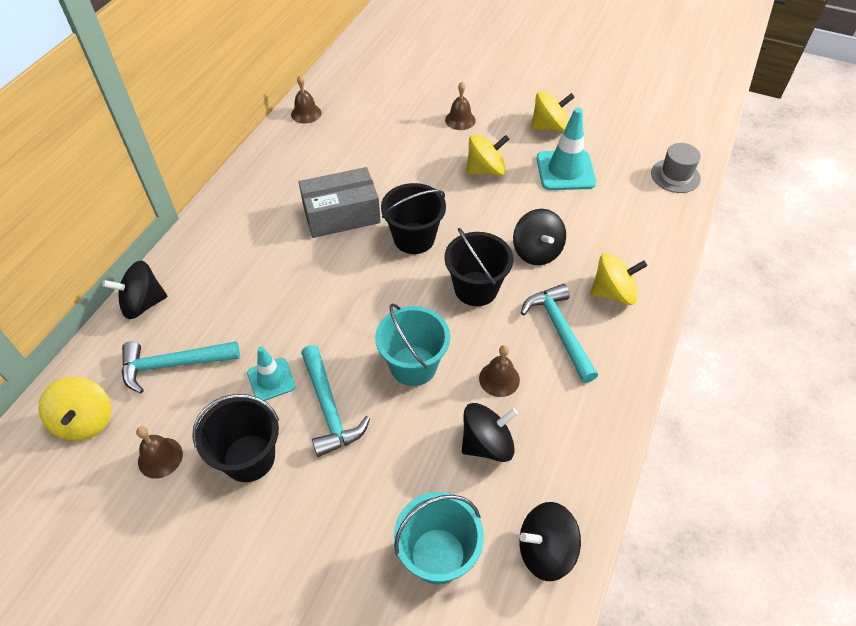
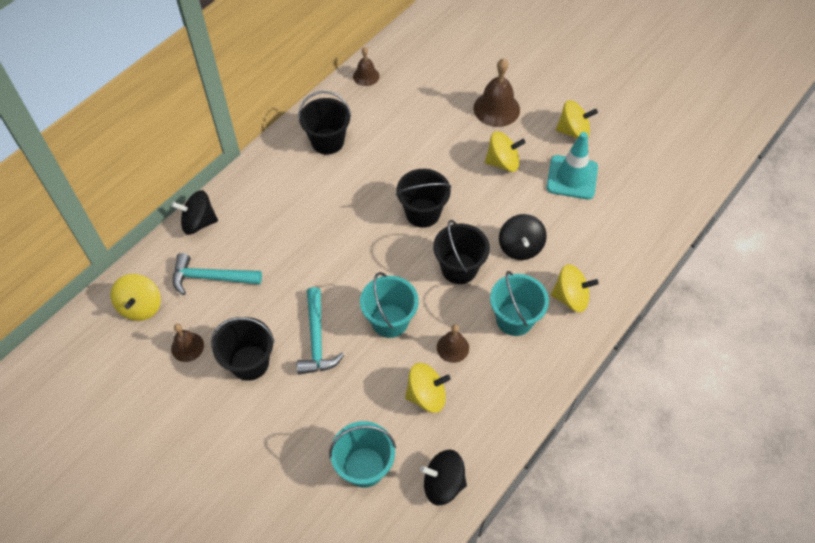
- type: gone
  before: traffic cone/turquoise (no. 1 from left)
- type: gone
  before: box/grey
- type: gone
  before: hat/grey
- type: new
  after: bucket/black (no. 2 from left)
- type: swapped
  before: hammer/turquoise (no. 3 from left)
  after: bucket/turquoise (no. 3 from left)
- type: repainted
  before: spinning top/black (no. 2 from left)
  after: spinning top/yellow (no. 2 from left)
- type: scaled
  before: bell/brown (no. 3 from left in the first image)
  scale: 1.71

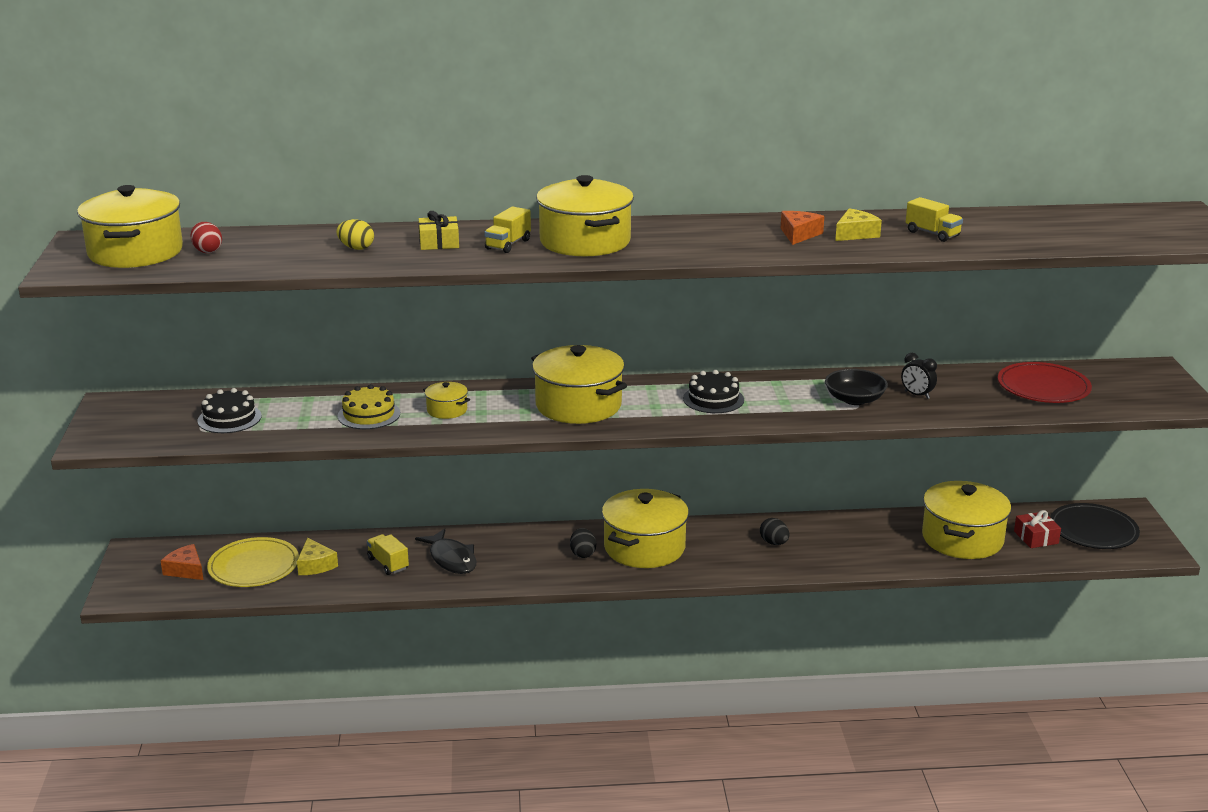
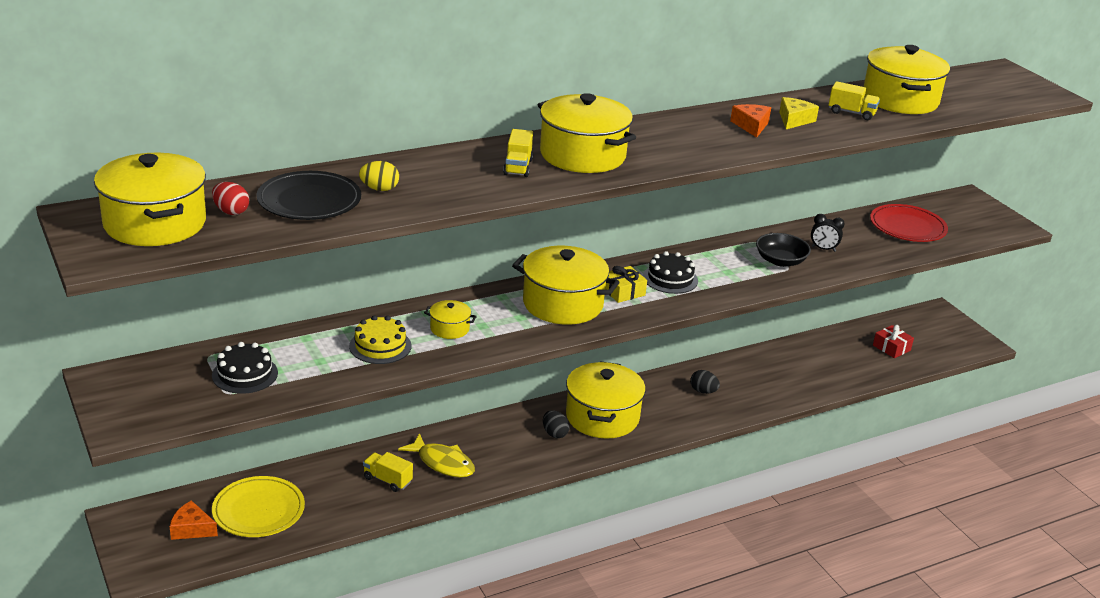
- type: gone
  before: cheese/yellow (no. 1 from left)
- type: shifted
  before: gift/yellow
- type: shifted
  before: pot/yellow (no. 6 from left)
- type: shifted
  before: plate/black
- type: repainted
  before: fish/black
  after: fish/yellow

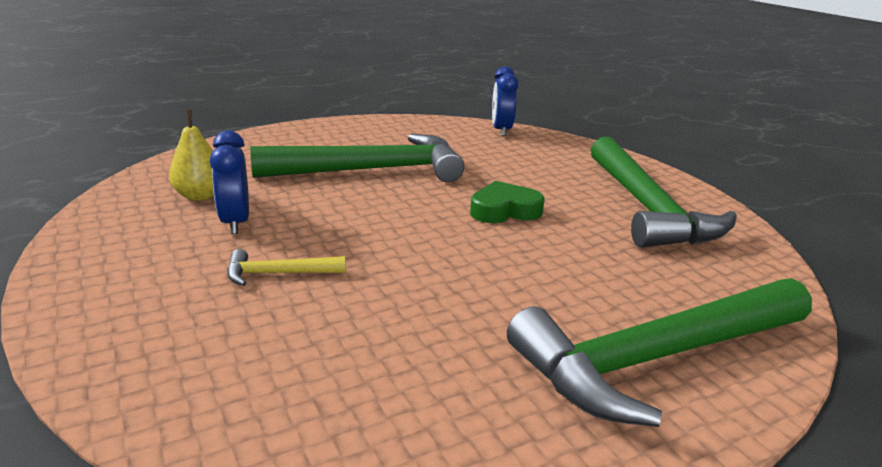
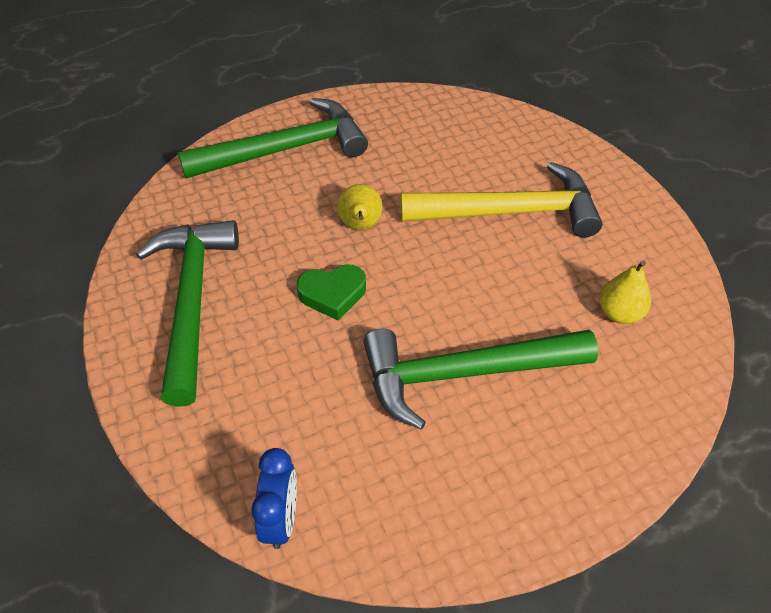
- type: gone
  before: clock/blue (no. 1 from left)
- type: new
  after: pear/yellow (no. 1 from left)
- type: scaled
  before: hammer/yellow
  scale: 2.42

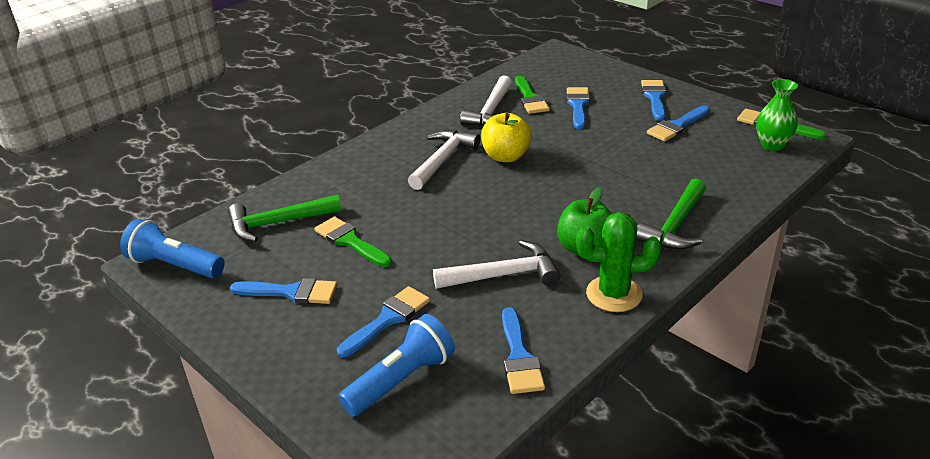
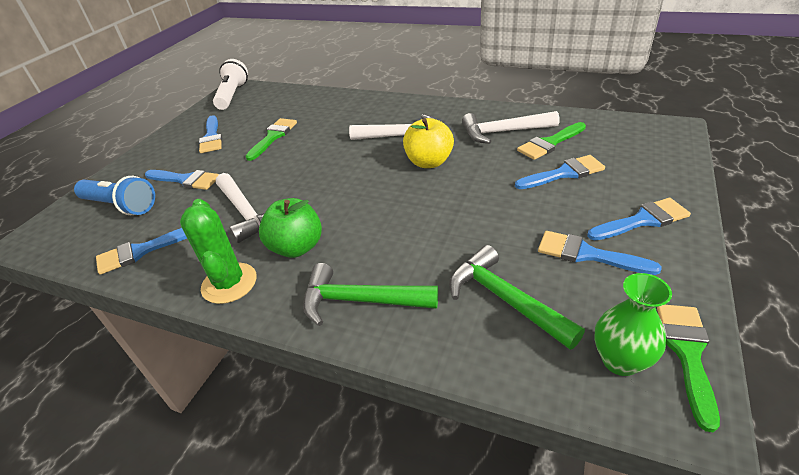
- type: shifted
  before: hammer/green (no. 1 from left in the first image)
  after: hammer/green (no. 2 from left)
- type: repainted
  before: flashlight/blue (no. 1 from left)
  after: flashlight/white

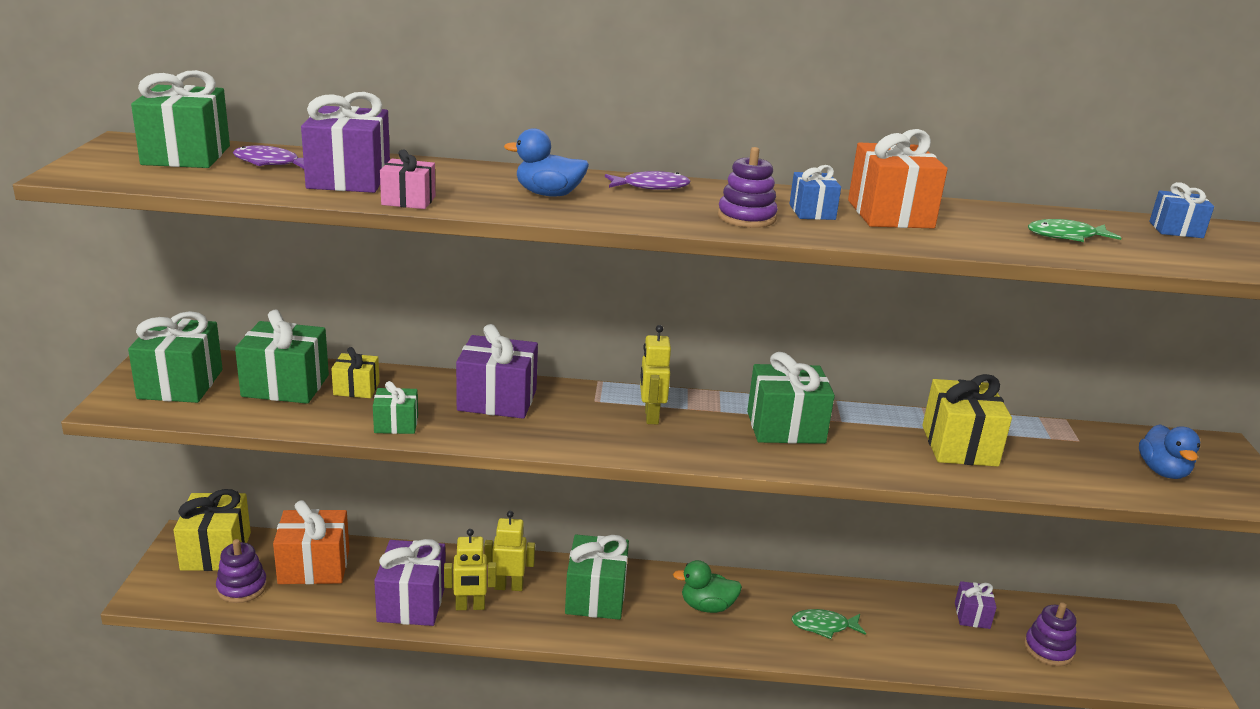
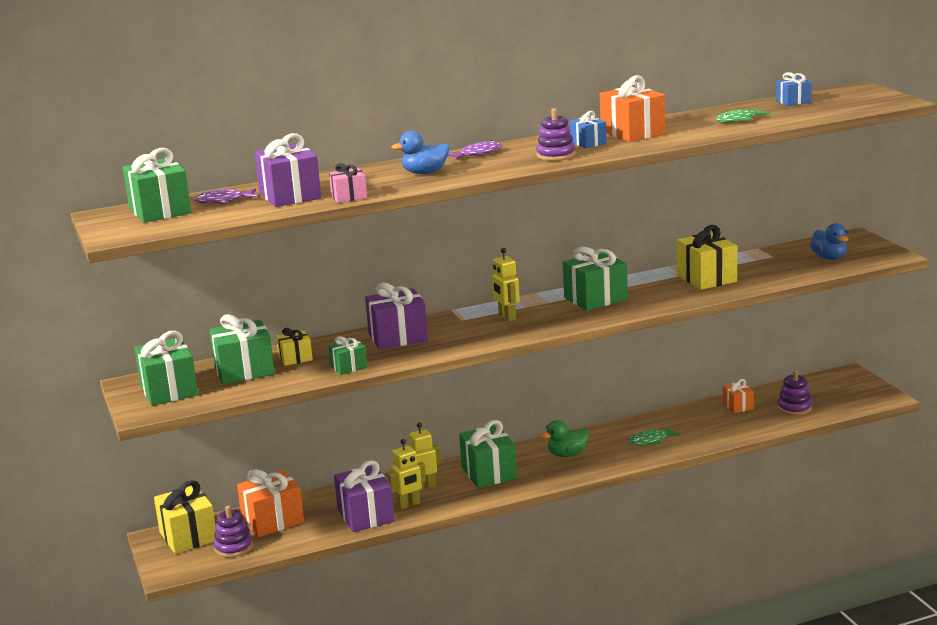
- type: repainted
  before: gift/purple (no. 4 from left)
  after: gift/orange (no. 3 from left)

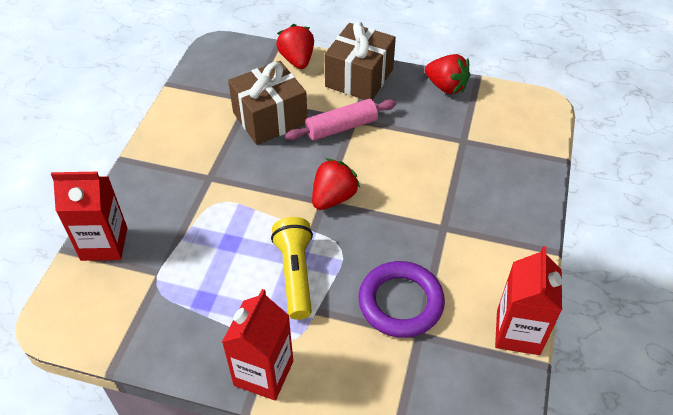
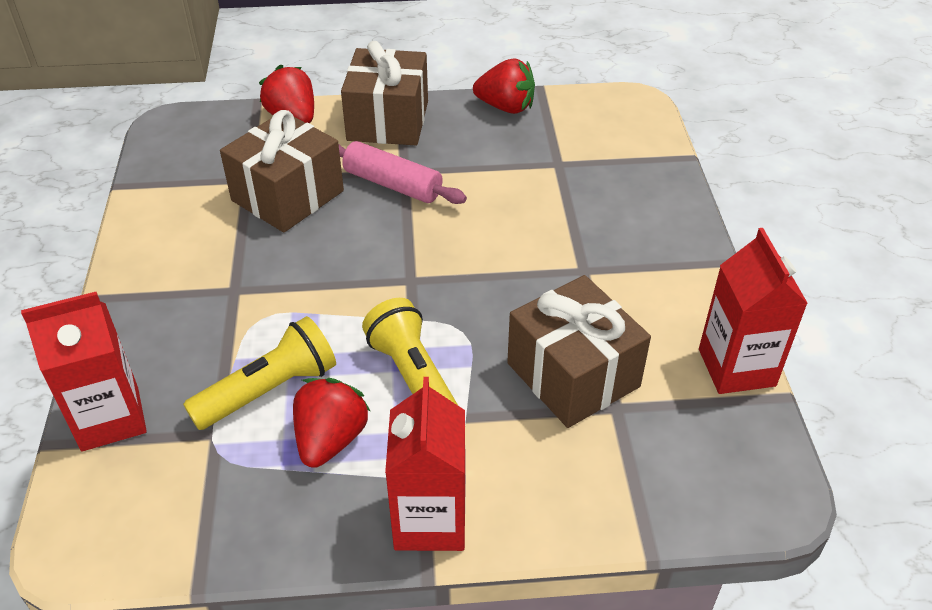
- type: new
  after: flashlight/yellow (no. 1 from left)
- type: shifted
  before: strawberry/red (no. 2 from left)
- type: swapped
  before: ring/purple
  after: gift/brown (no. 3 from left)
- type: rotated
  before: rolling pin/pink
  turn: 75

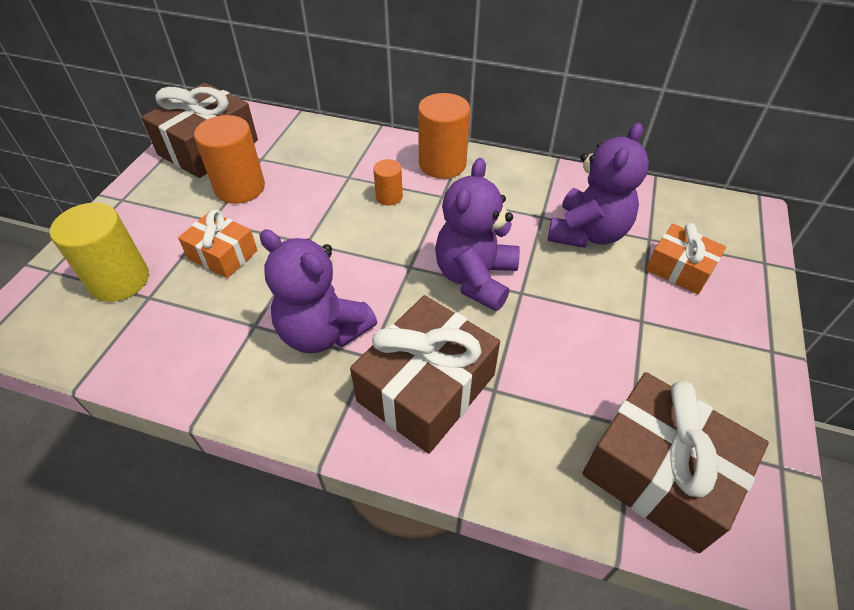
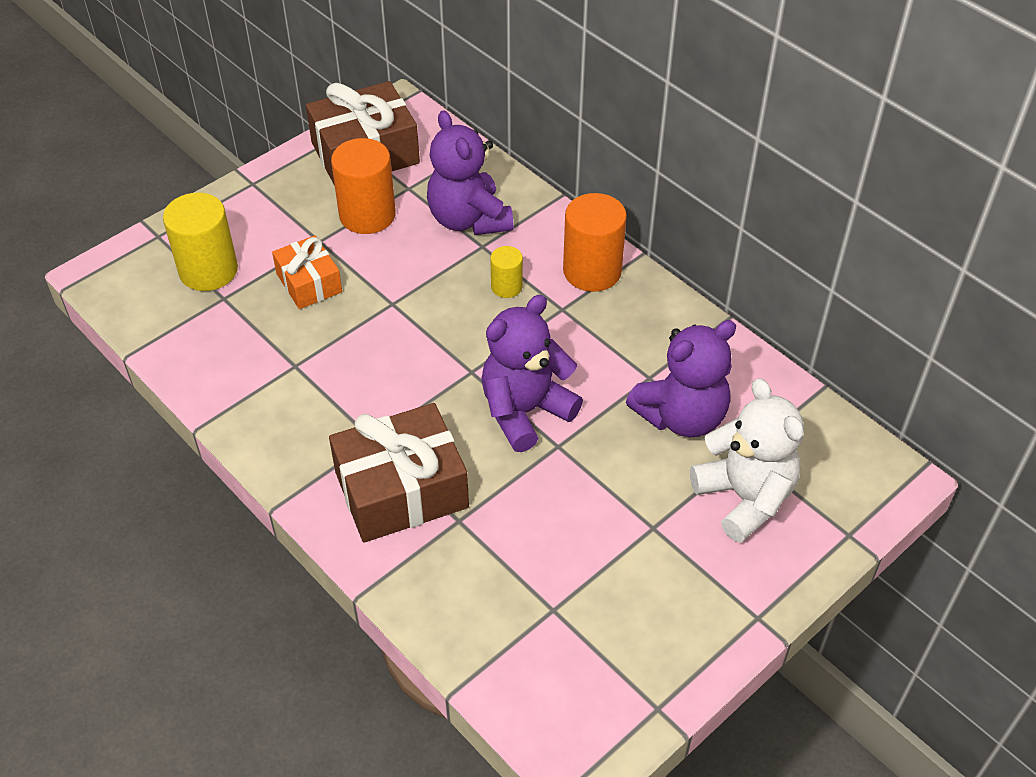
- type: gone
  before: gift/brown (no. 3 from left)
- type: shifted
  before: teddy bear/purple (no. 1 from left)
- type: swapped
  before: gift/orange (no. 2 from left)
  after: teddy bear/white
- type: repainted
  before: cylinder/orange (no. 2 from left)
  after: cylinder/yellow (no. 2 from left)

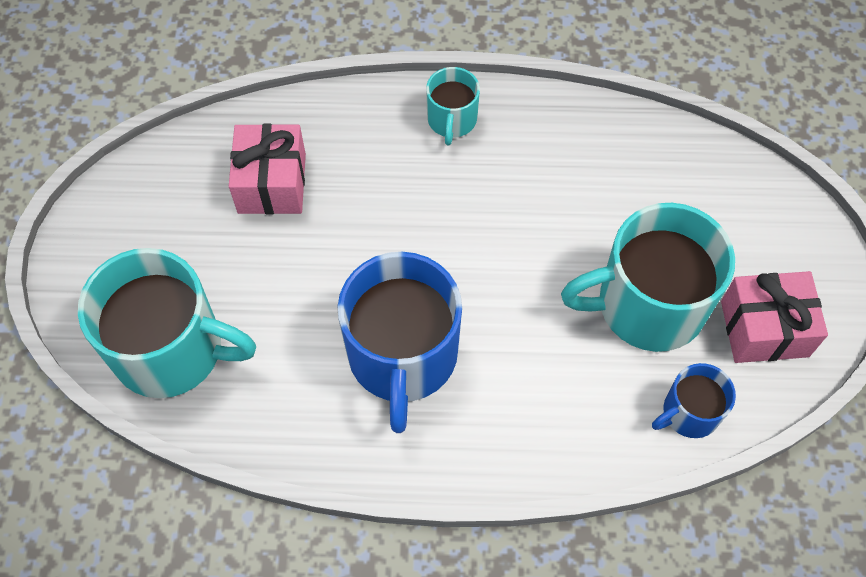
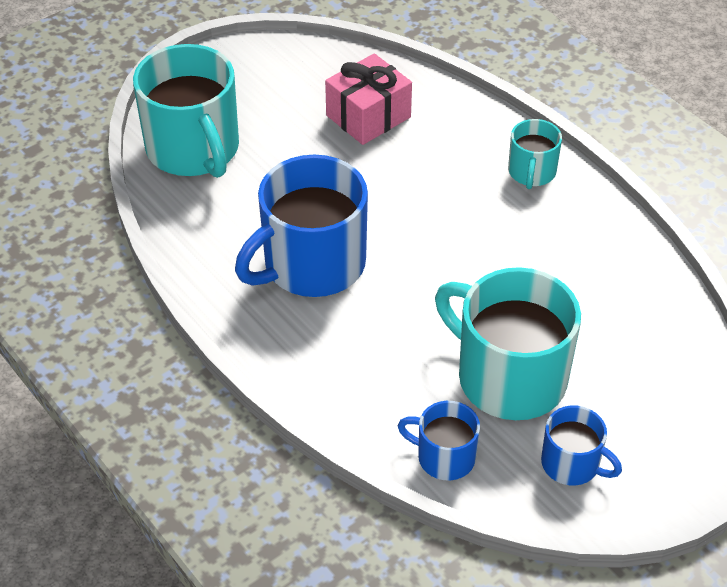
- type: swapped
  before: gift/pink (no. 2 from left)
  after: mug/blue (no. 3 from left)
- type: rotated
  before: mug/turquoise (no. 2 from left in the first image)
  turn: -45

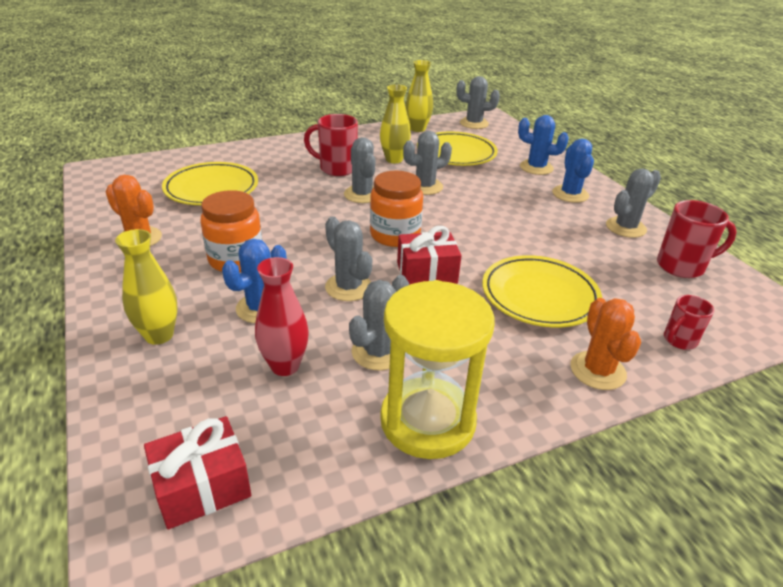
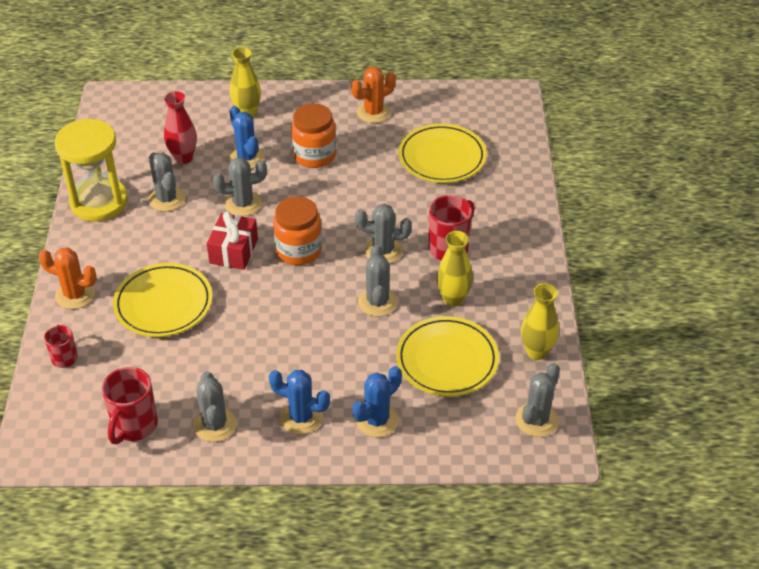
- type: gone
  before: gift/red (no. 1 from left)

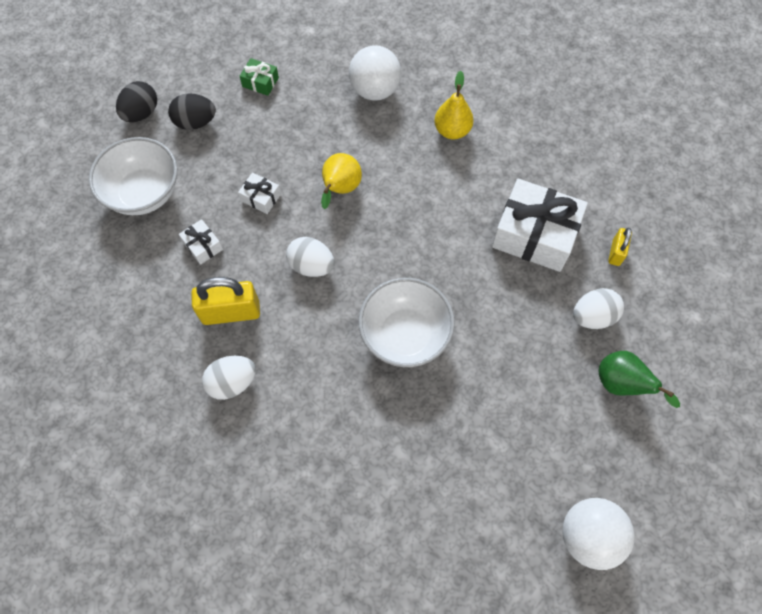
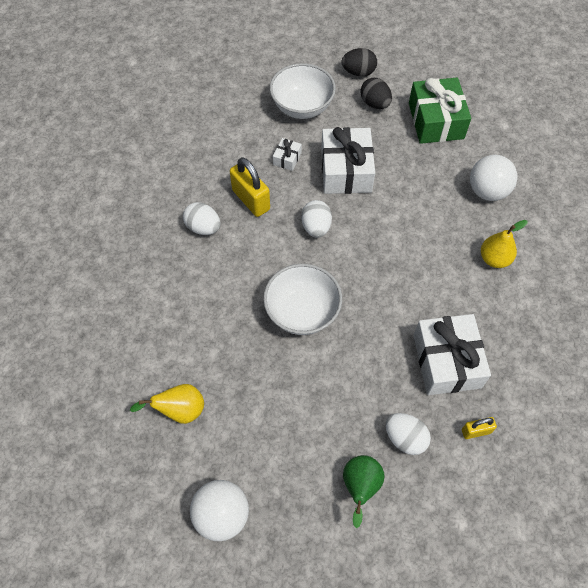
- type: shifted
  before: pear/yellow (no. 1 from left)
- type: scaled
  before: gift/white (no. 2 from left)
  scale: 2.23
- type: scaled
  before: gift/green
  scale: 2.23

